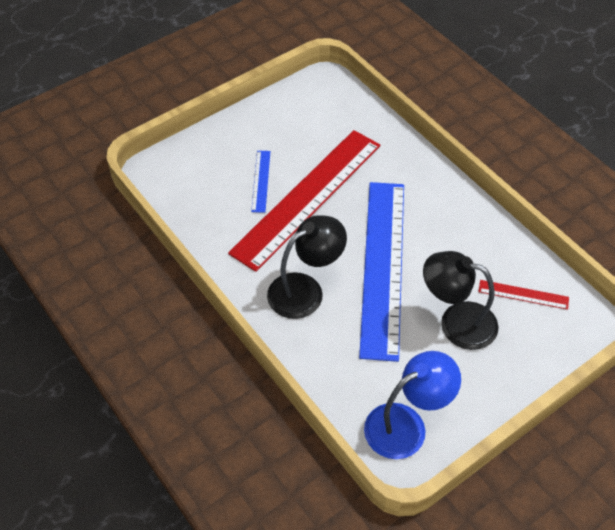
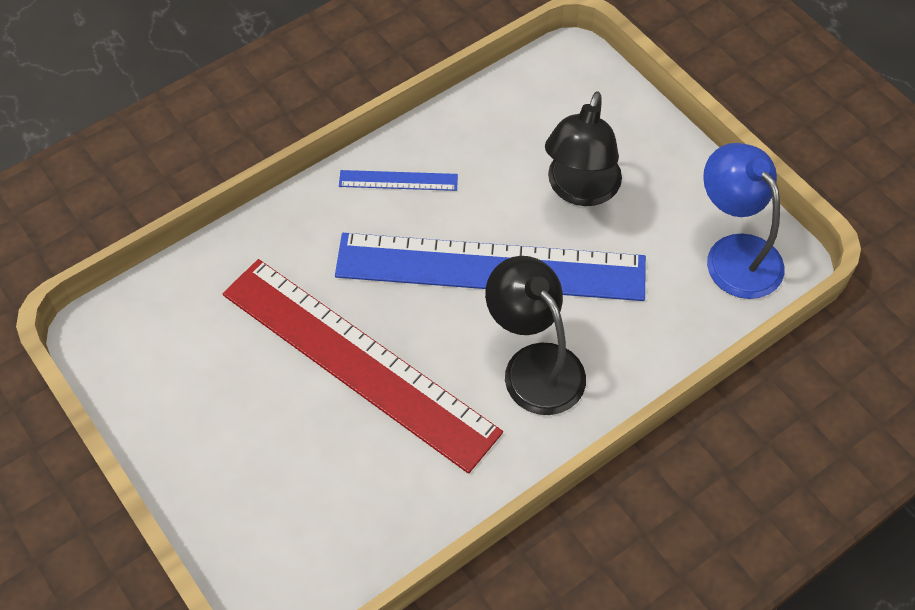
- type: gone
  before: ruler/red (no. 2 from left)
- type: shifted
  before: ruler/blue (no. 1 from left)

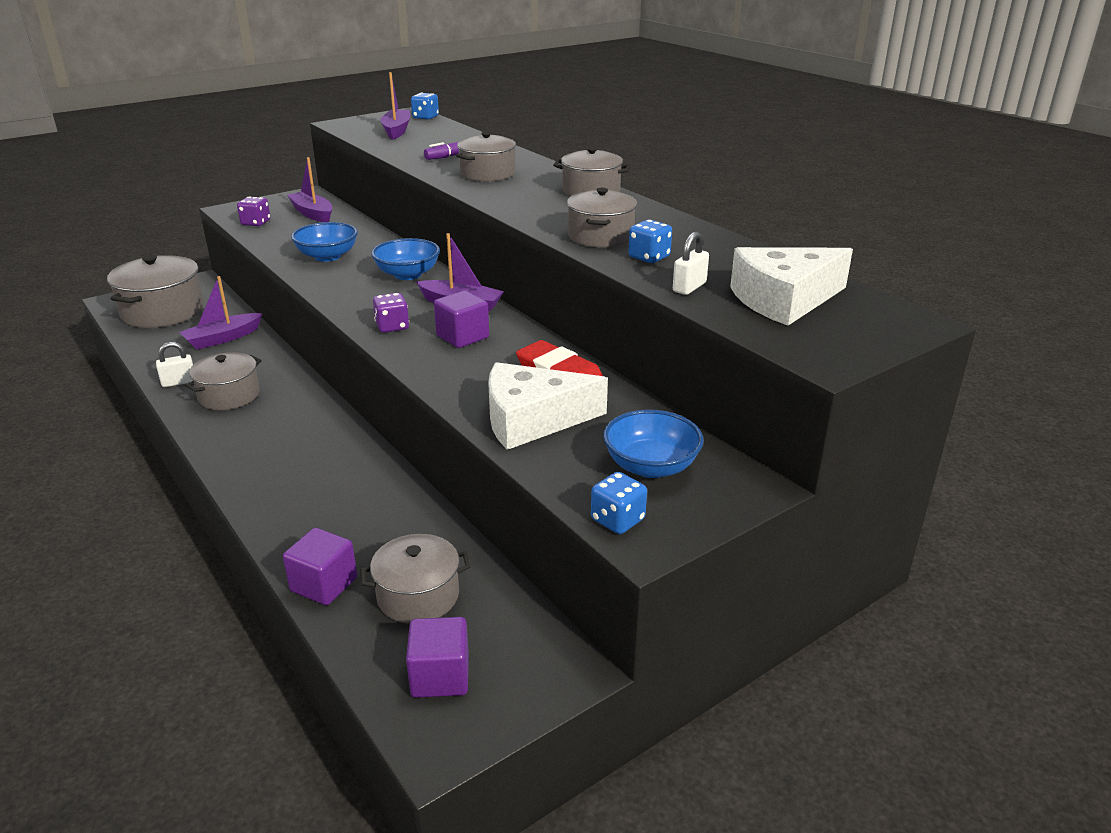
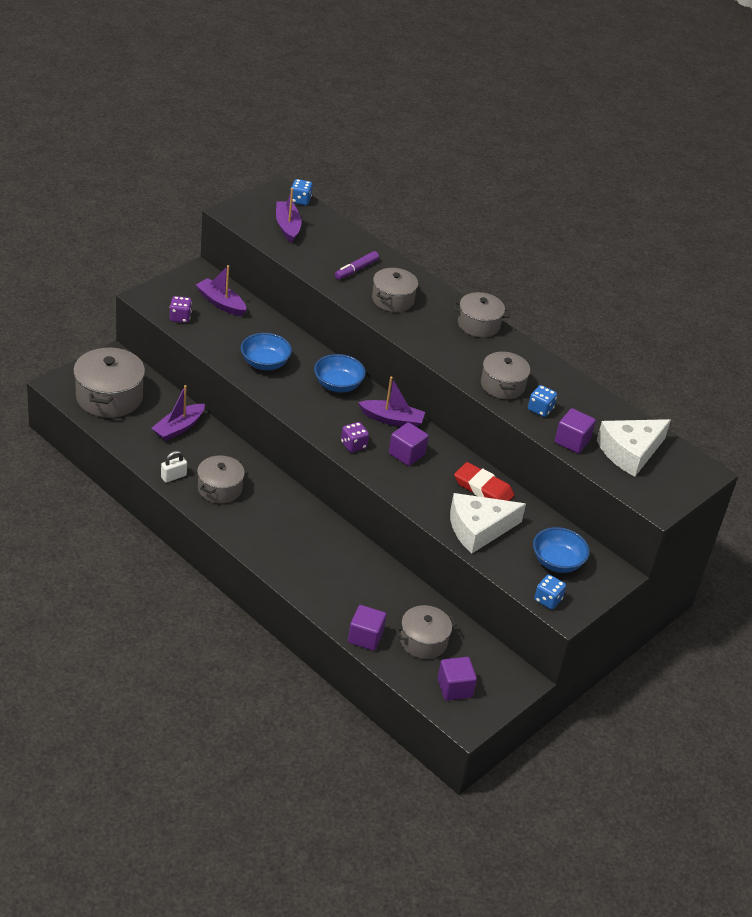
- type: swapped
  before: padlock/white (no. 2 from left)
  after: cube/purple (no. 4 from left)

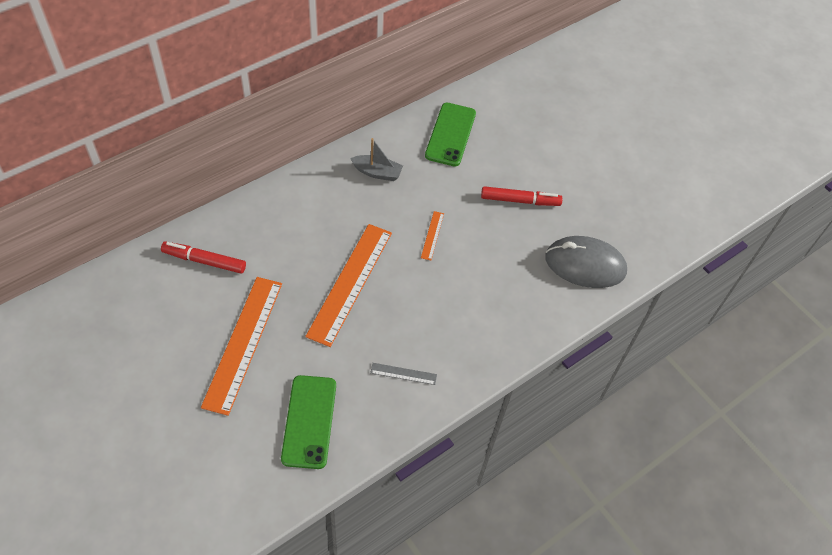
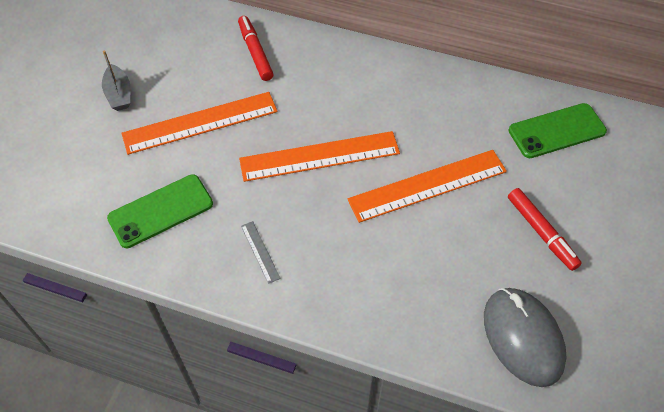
- type: shifted
  before: boat/grey
- type: scaled
  before: ruler/orange (no. 3 from left)
  scale: 2.37

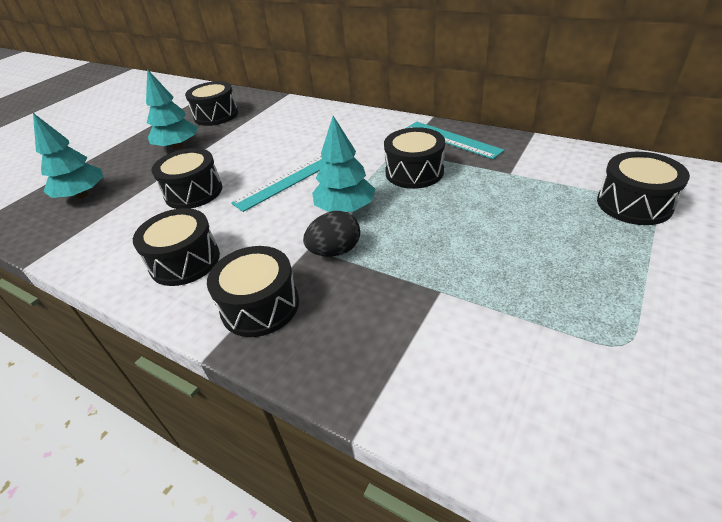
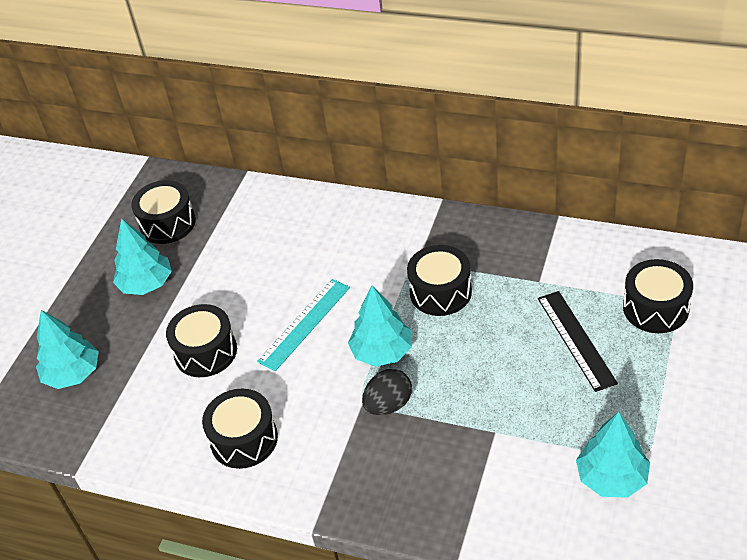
- type: gone
  before: drum/black (no. 4 from left)
- type: gone
  before: ruler/turquoise (no. 2 from left)
- type: new
  after: ruler/black
- type: new
  after: tree/turquoise (no. 4 from left)

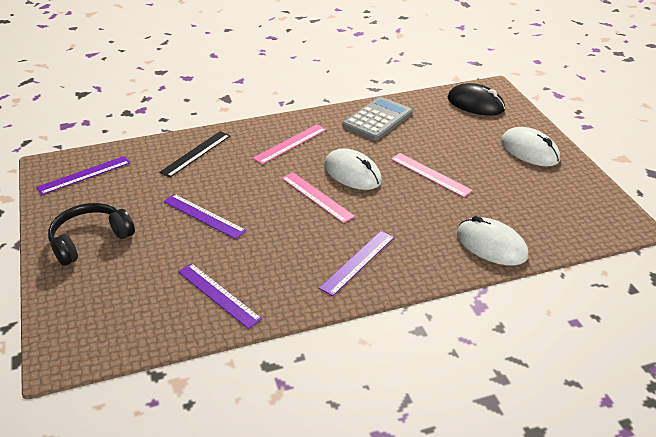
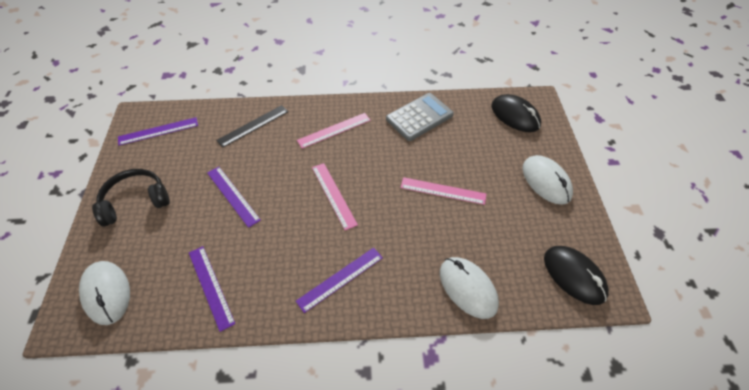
- type: new
  after: mouse/black (no. 2 from left)
- type: shifted
  before: mouse/white (no. 1 from left)
- type: rotated
  before: ruler/pink (no. 3 from left)
  turn: -45

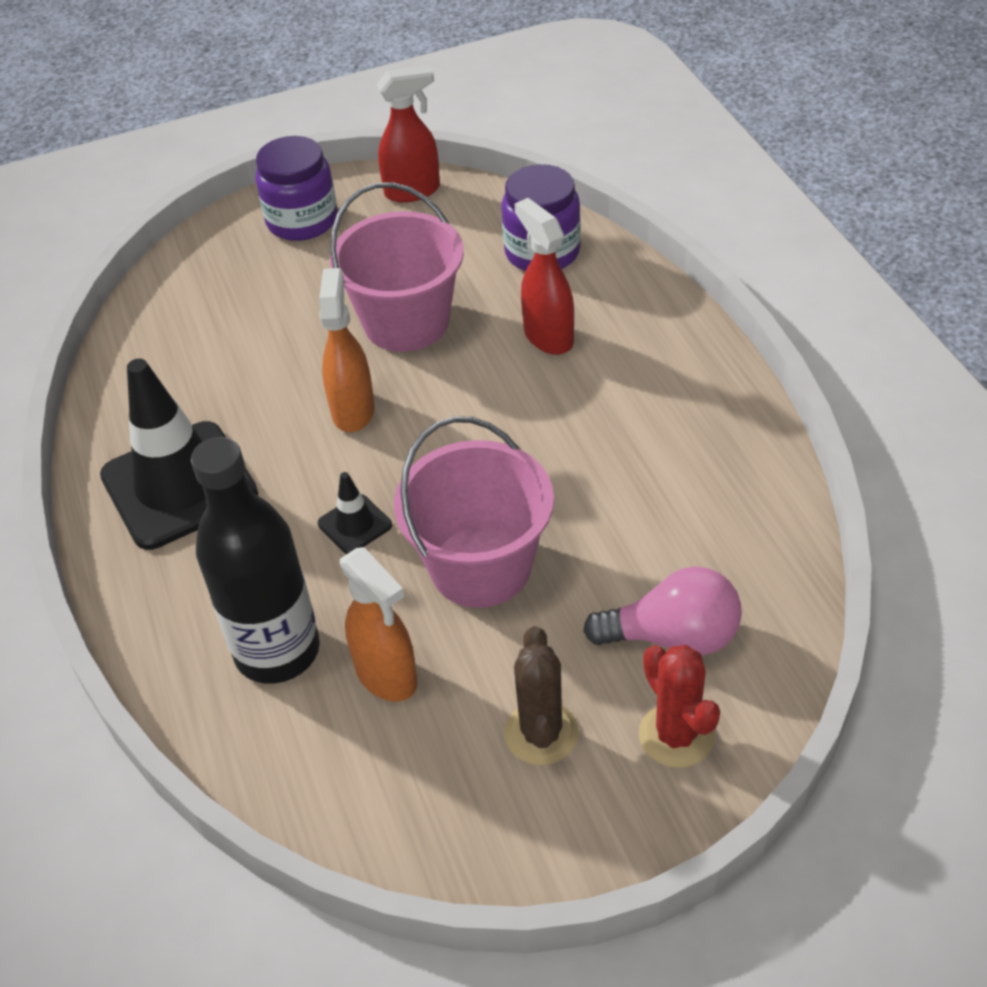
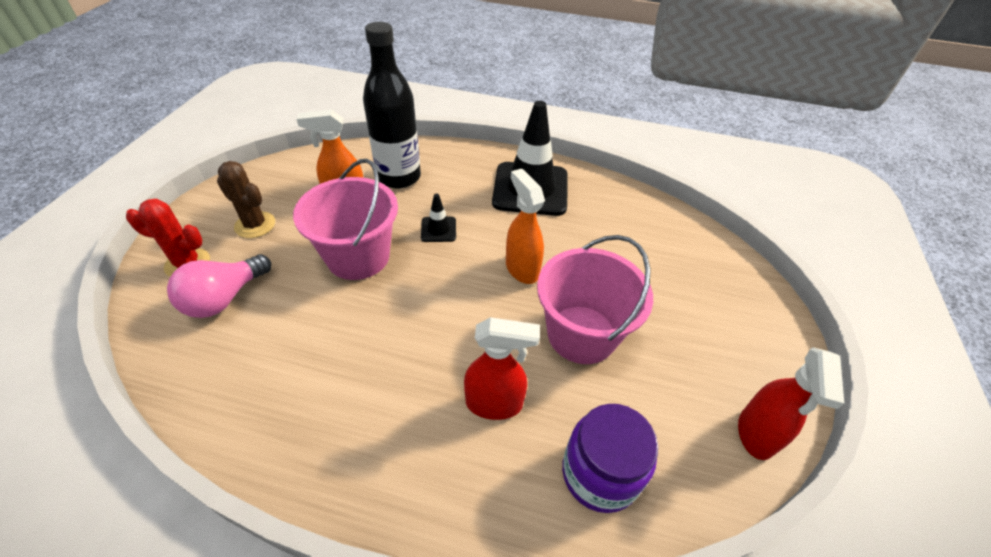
- type: gone
  before: jar/purple (no. 1 from left)
- type: rotated
  before: spray bottle/orange (no. 1 from left in the first image)
  turn: -150

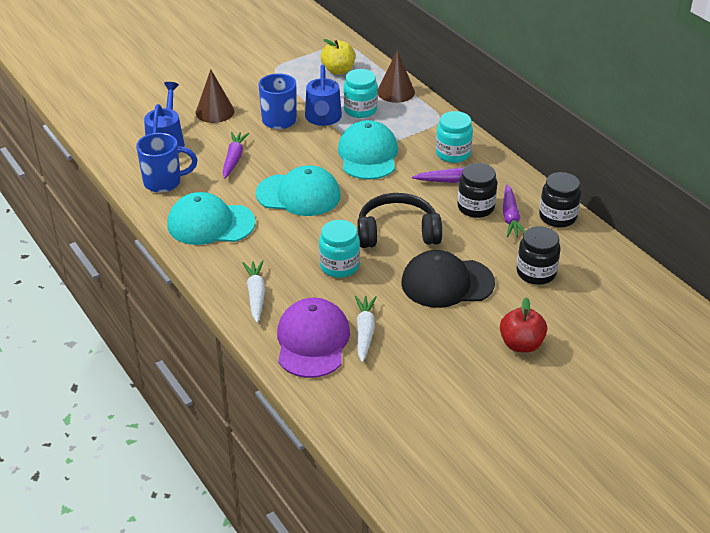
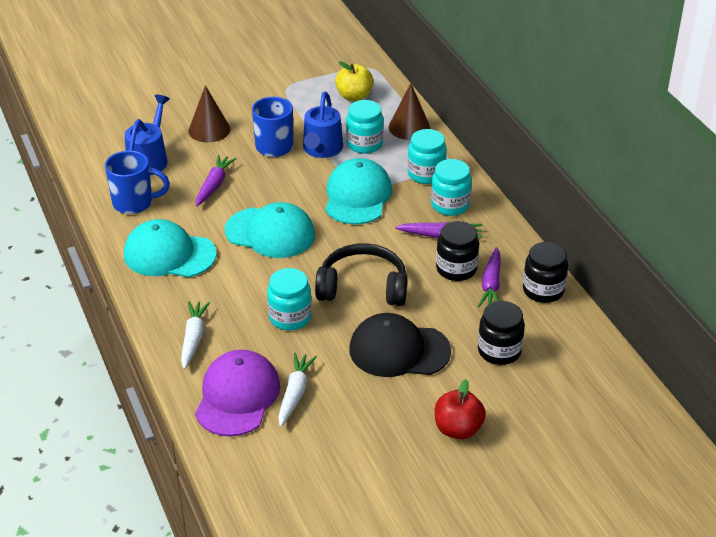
- type: new
  after: jar/turquoise (no. 3 from left)

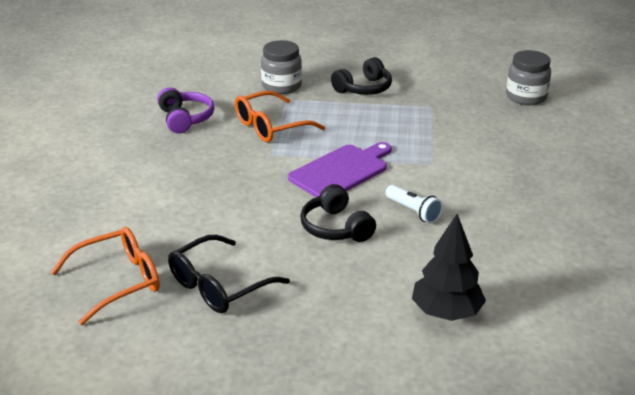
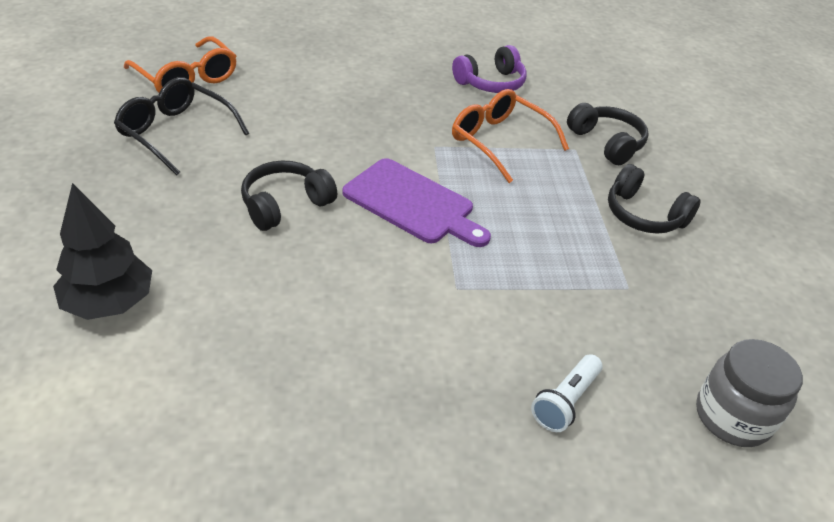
- type: shifted
  before: flashlight/white
- type: swapped
  before: jar/grey (no. 1 from left)
  after: headphones/black (no. 2 from left)

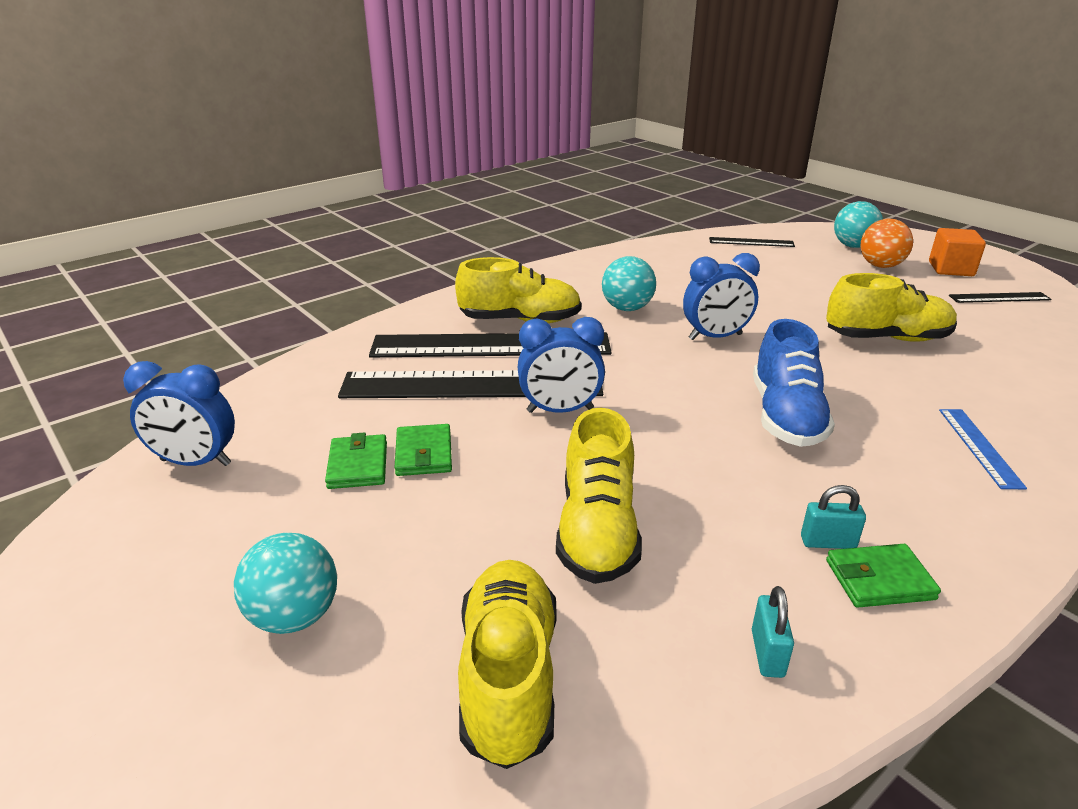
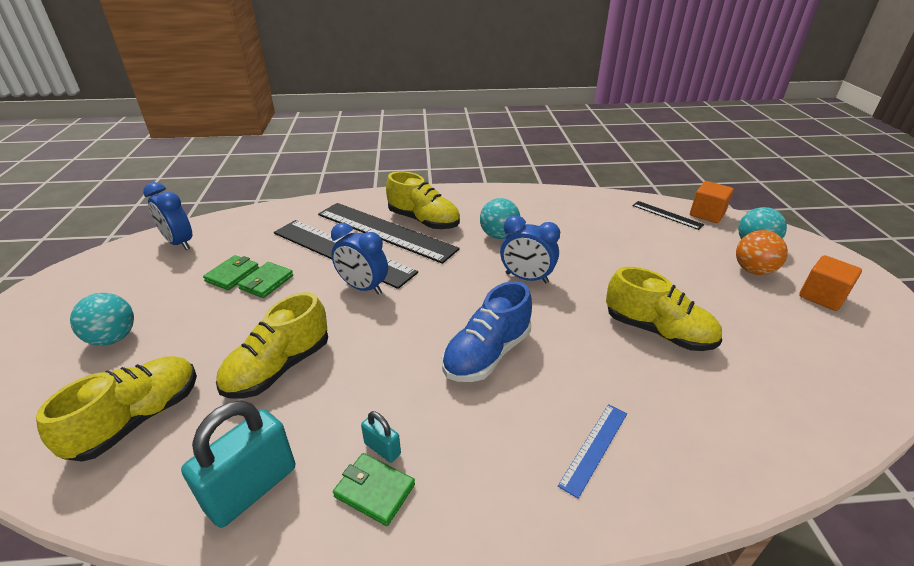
- type: gone
  before: ruler/black (no. 4 from left)
- type: new
  after: cube/orange (no. 1 from left)
- type: scaled
  before: padlock/turquoise (no. 1 from left)
  scale: 2.1

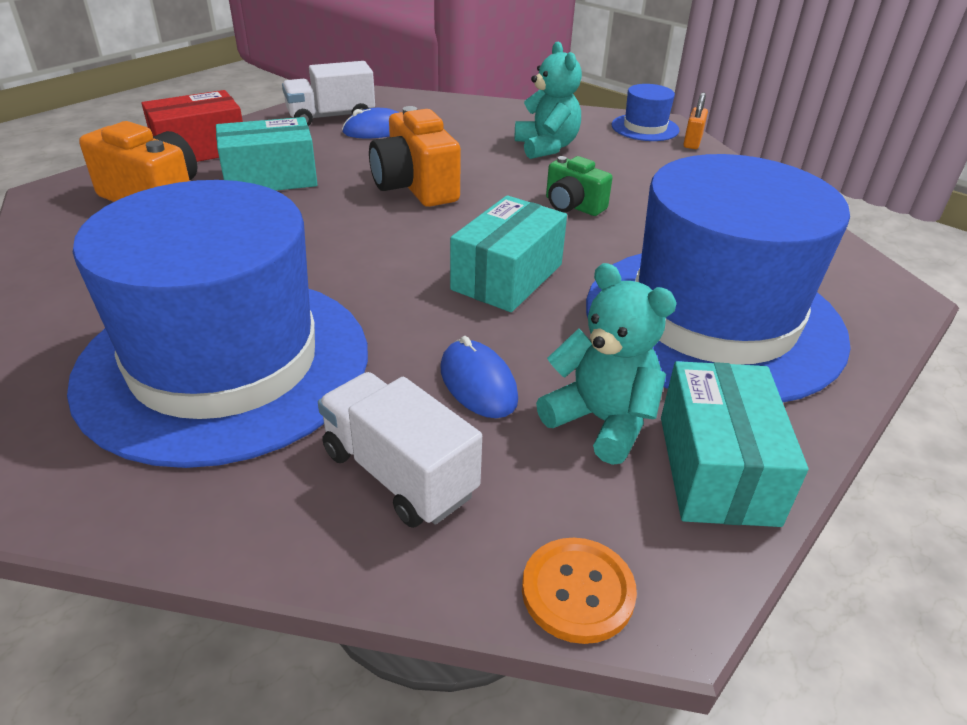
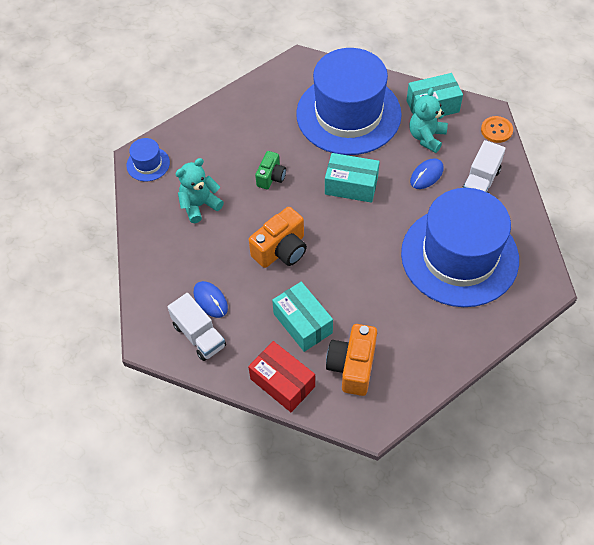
- type: gone
  before: padlock/orange

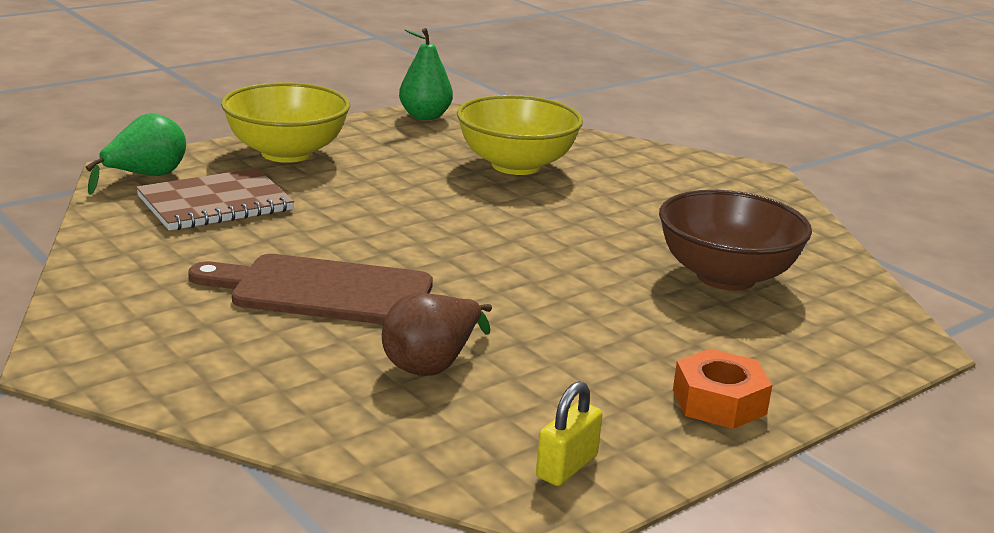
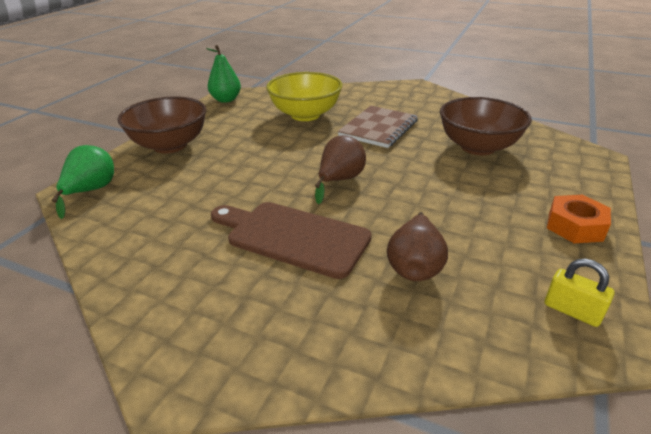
- type: new
  after: pear/brown (no. 1 from left)
- type: shifted
  before: notebook/brown
- type: repainted
  before: bowl/yellow (no. 1 from left)
  after: bowl/brown (no. 1 from left)
- type: rotated
  before: cutting board/brown
  turn: 45
- type: rotated
  before: padlock/yellow
  turn: -60

